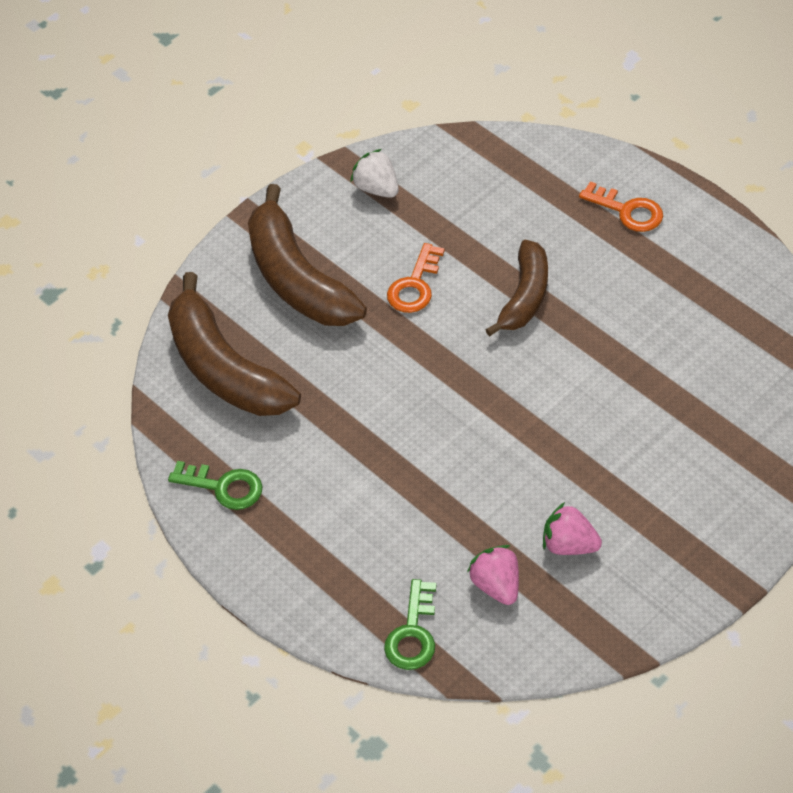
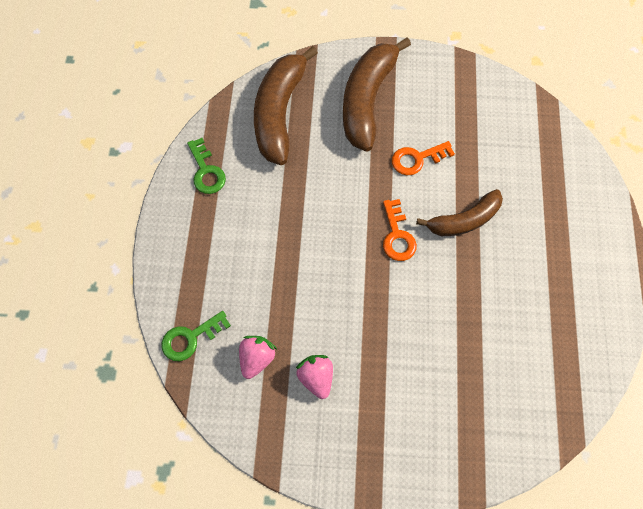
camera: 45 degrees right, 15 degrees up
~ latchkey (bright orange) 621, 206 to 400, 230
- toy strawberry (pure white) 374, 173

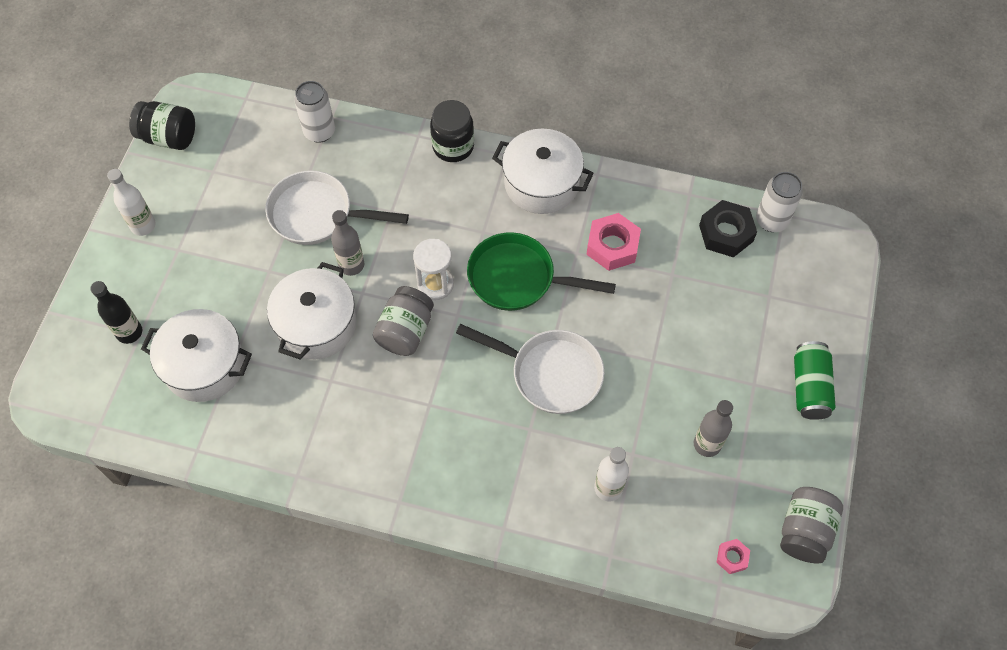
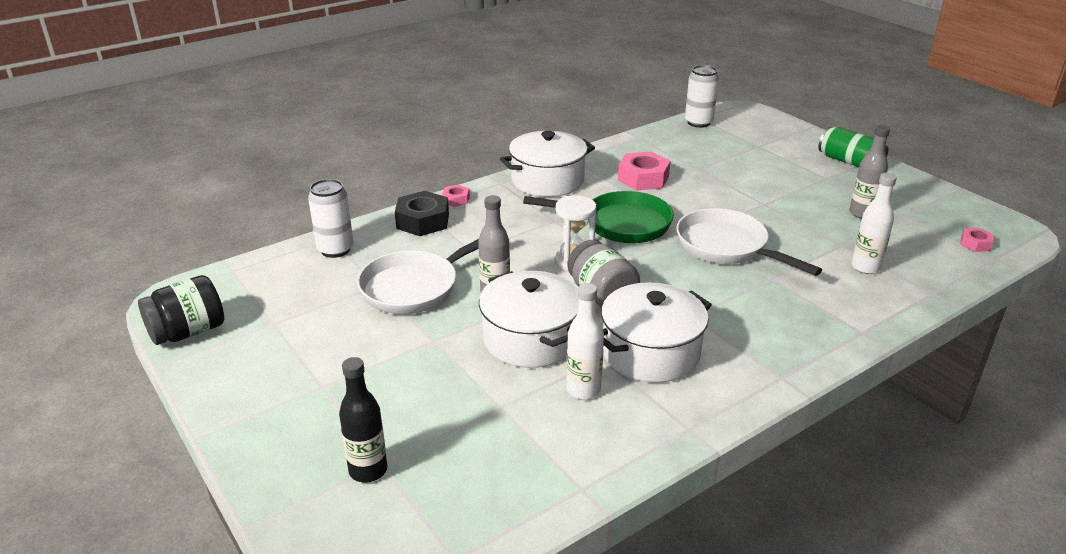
camera: 50 degrees left, 30 degrees down
~ hexagon nut (black) 728, 229 to 422, 213
~ preserve jar (black) 452, 131 to hexagon nut (pink) 456, 195
~ skillet (leaf-green) 541, 271 = 598, 217 135 degrees counterclockwise
~ drink bottle (pure white) 131, 202 to 585, 341
~ pot (pure white) 196, 355 to 656, 332
~ skillet (pure white) 530, 369 = 749, 242 105 degrees counterclockwise
- preserve jar (ash-grey) 811, 525

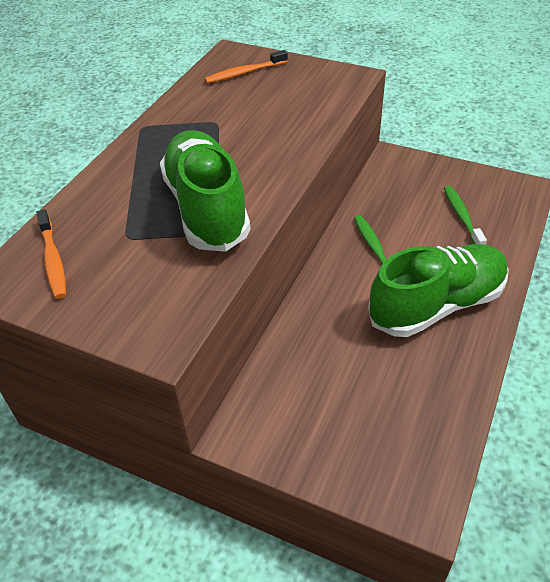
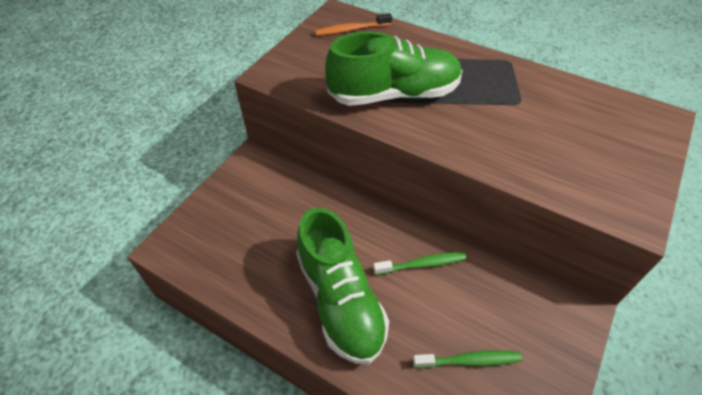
camera: 95 degrees right, 5 degrees up
- dental brush (bright orange) 246, 67

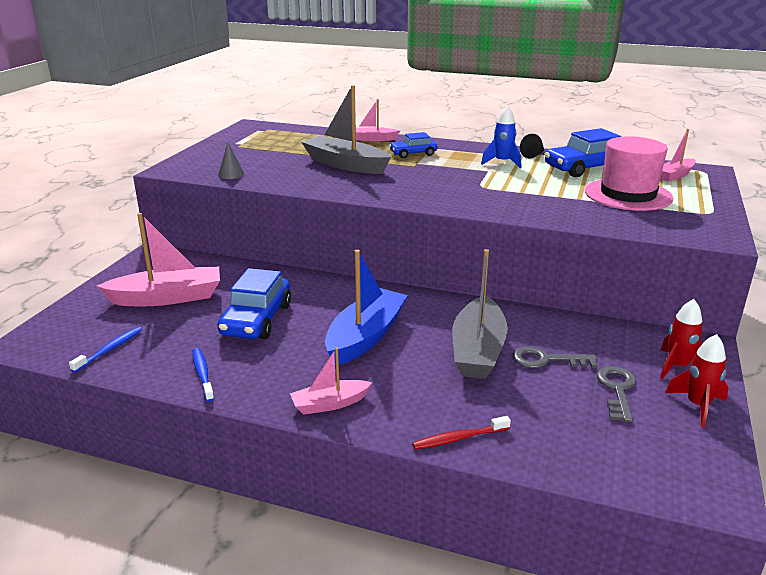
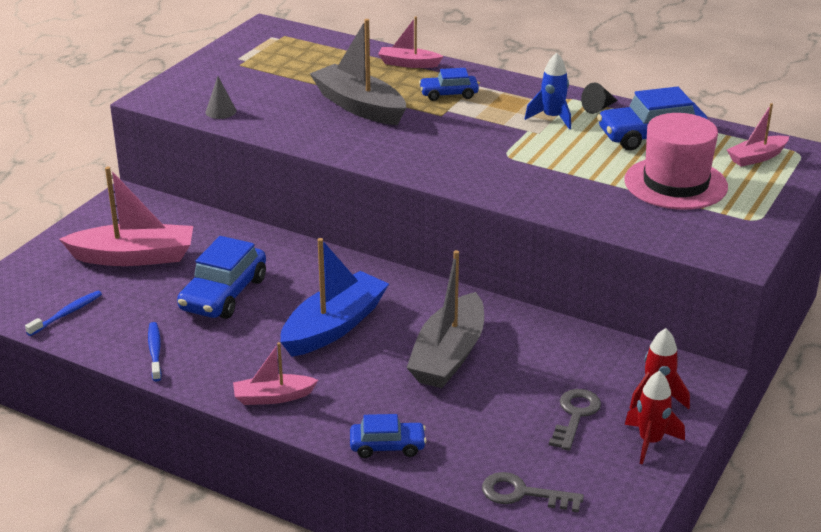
camera: 10 degrees right, 5 degrees up
~ dental brush (scarlet) 461, 433 to car (blue) 388, 436
~ latchkey (ash-grey) 555, 357 to 533, 492

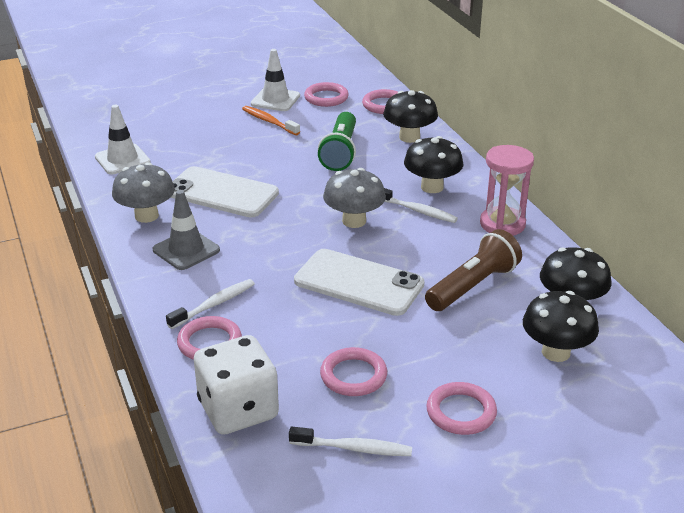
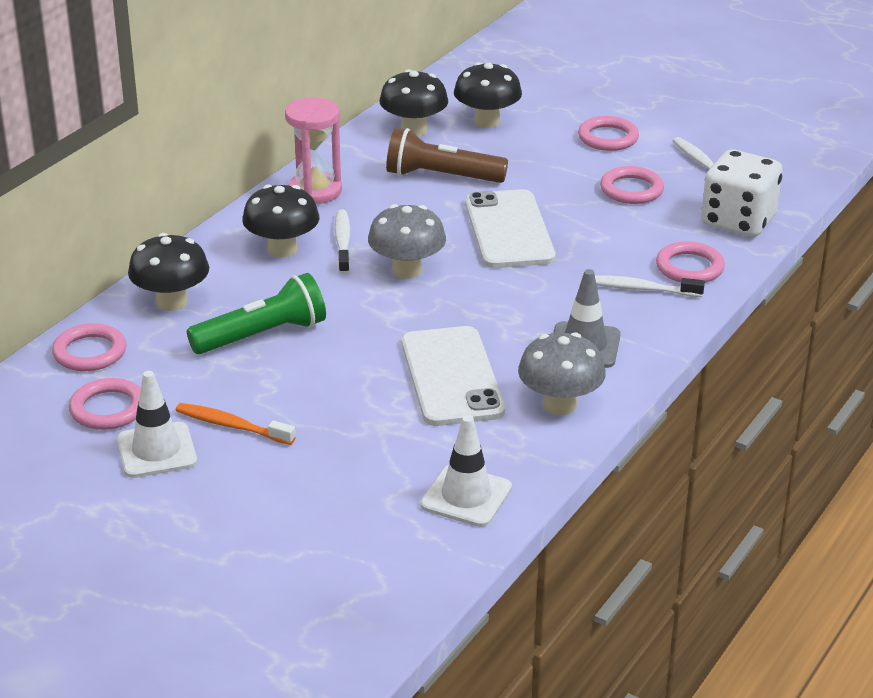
camera: 125 degrees left, 0 degrees up
~ dental brush (bright orange) 271, 120 = 236, 424 105 degrees clockwise

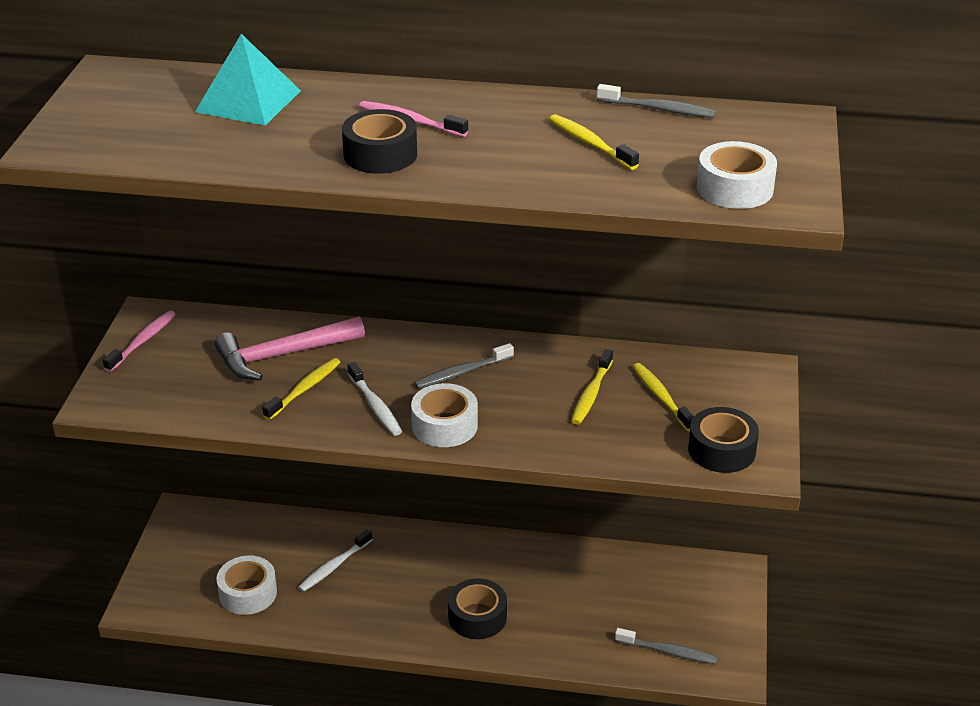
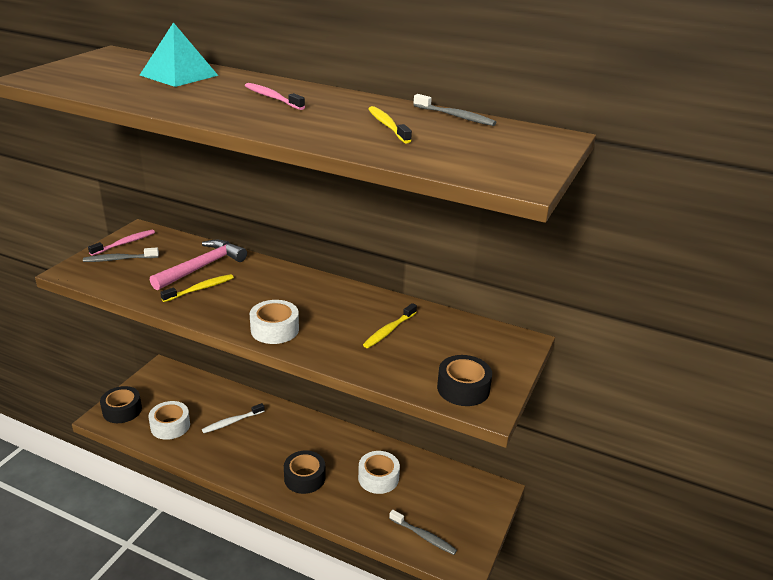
camera: 15 degrees right, 5 degrees down
~ dental brush (ash-grey) 464, 366 to 121, 255
~ sticky tape (black) 379, 141 to 121, 404
~ hammer (pink) 290, 348 = 198, 265 135 degrees clockwise
~ sticky tape (pure white) 737, 175 to 379, 472
- dental brush (pure white) 374, 399
- dental brush (bright yellow) 663, 397

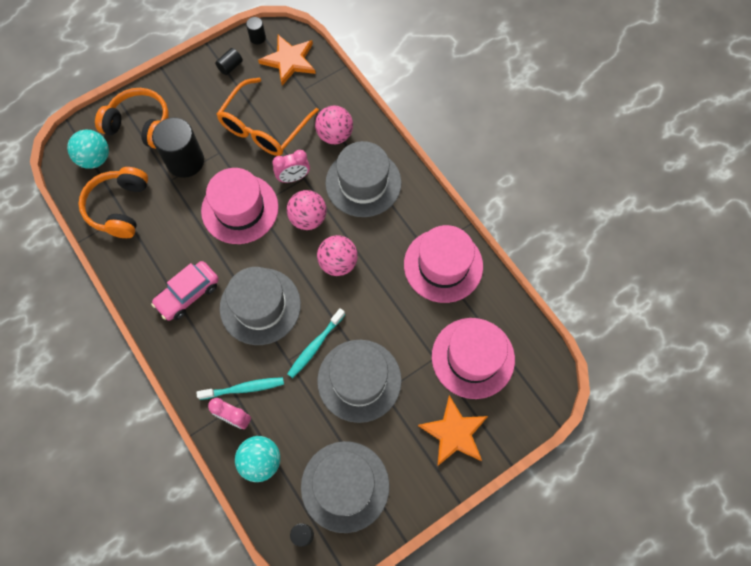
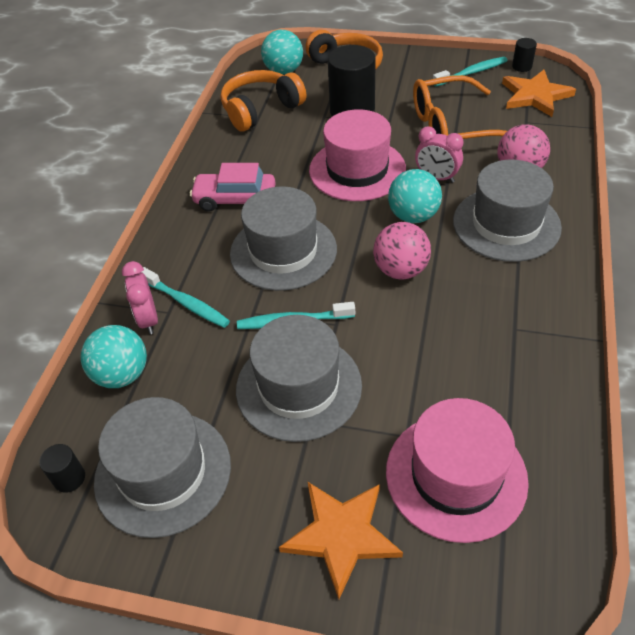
camera: 50 degrees right, 20 degrees down
~ sphere (pink) 307, 210 to sphere (aqua) 415, 196
~ cylinder shape (black) 229, 61 to dental brush (aqua) 470, 71
- tall hat (pink) 443, 264

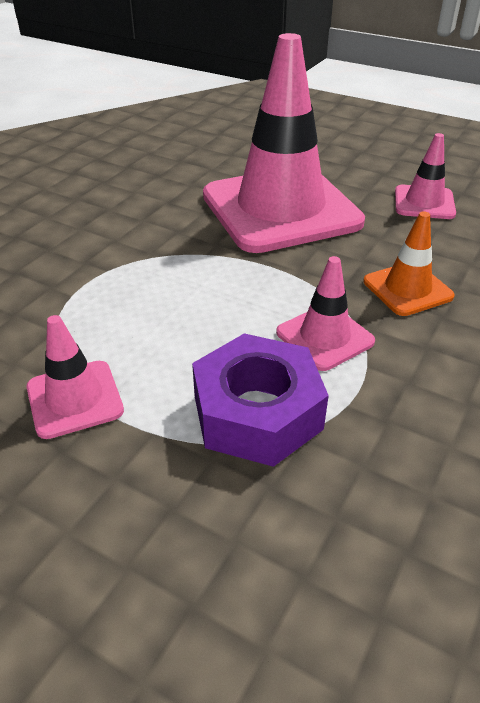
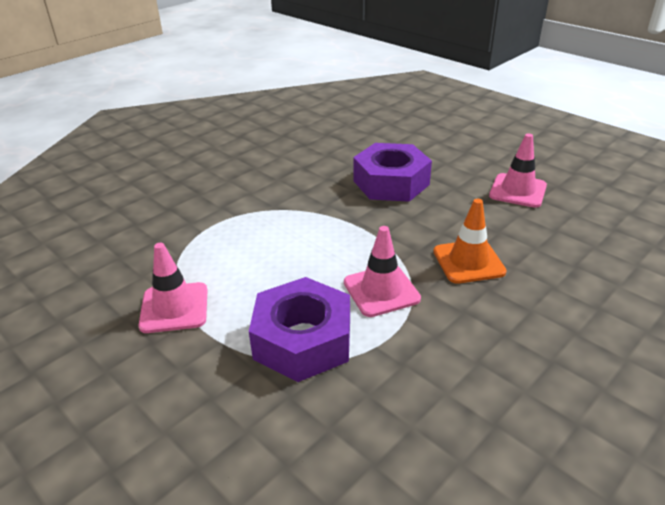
camera: 15 degrees right, 5 degrees down
~ road cone (pink) 284, 143 to hexagon nut (purple) 392, 172

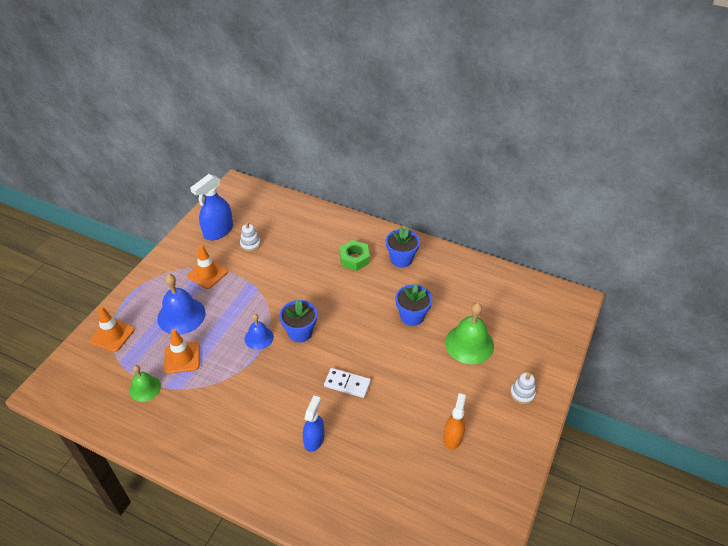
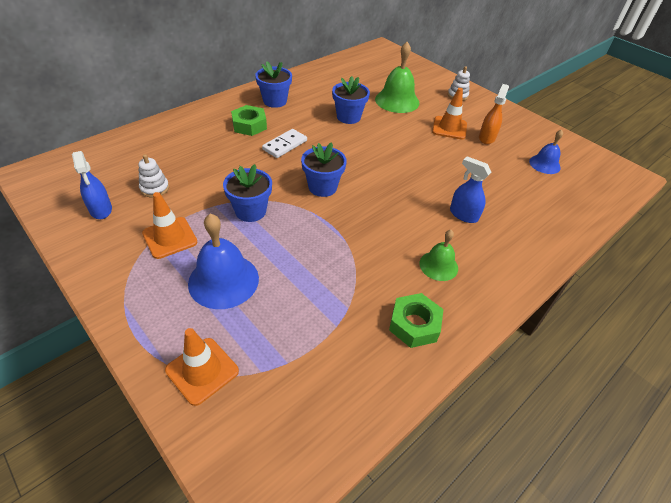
camera: 70 degrees left, 0 degrees up
~ spray cleaner (blue) 211, 207 = 92, 185 x0.66
+ flower pot (blue) 247, 193
~ domino piece (pure white) 347, 383 to 284, 143
+ hexagon nut (leaf-green) 416, 320
~ hand bell (leaf-green) 145, 383 to 438, 255
~ road cone (bright orange) 182, 351 to 449, 114
~ spray cleaner (bright orange) 455, 421 = 494, 114 75 degrees clockwise
~ hand bell (blue) 259, 332 to 546, 152

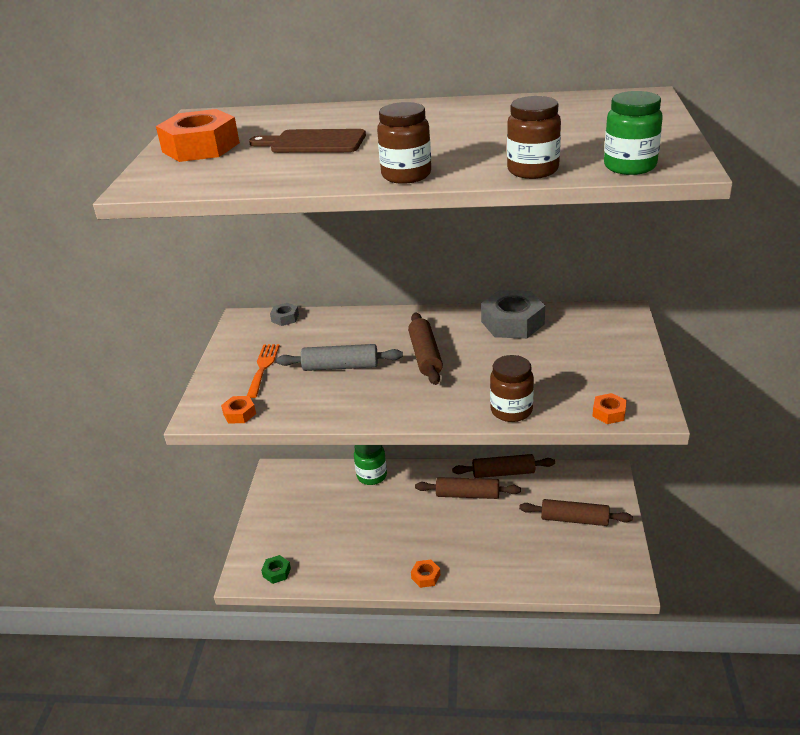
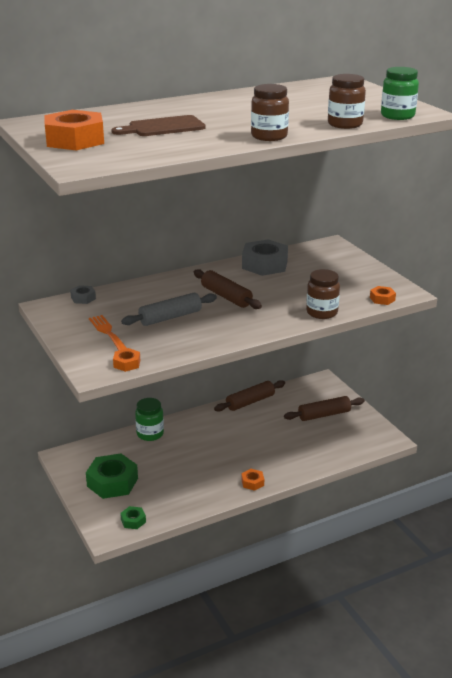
camera: 35 degrees left, 5 degrees down
+ hexagon nut (leaf-green) 112, 476
- pastry roller (russet) 468, 488

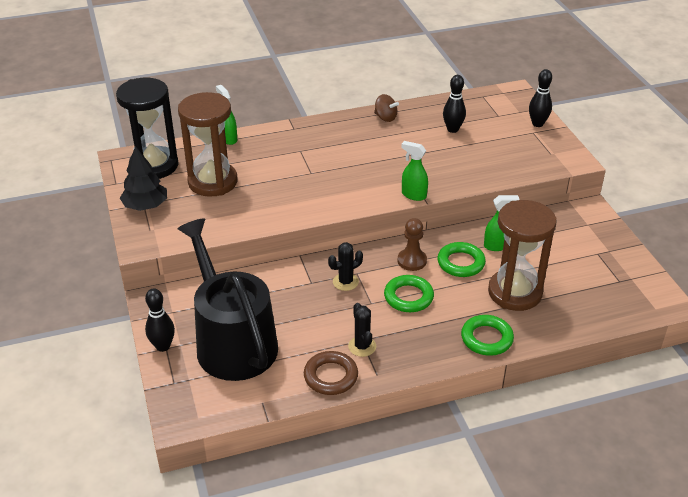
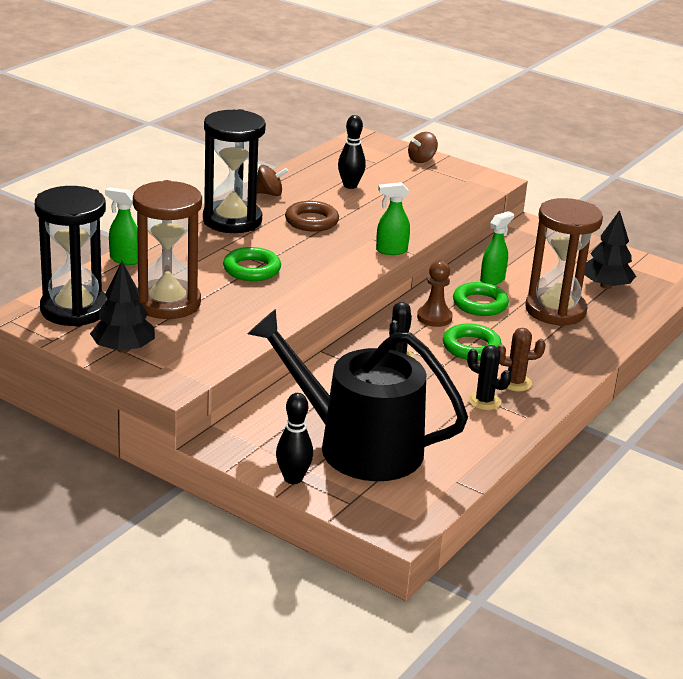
camera: 40 degrees left, 10 degrees down
+ sand timer (black) 234, 171
~ torus (leaf-green) 487, 335 to 252, 264
~ torus (russet) 331, 373 to 312, 216
~ skittle (black) 540, 98 to toy top (russet) 423, 147
+ cactus (russet) 521, 359
+ toy tree (black) 610, 249

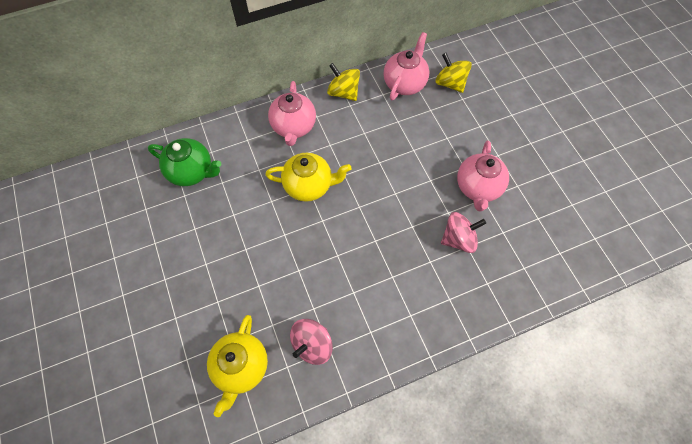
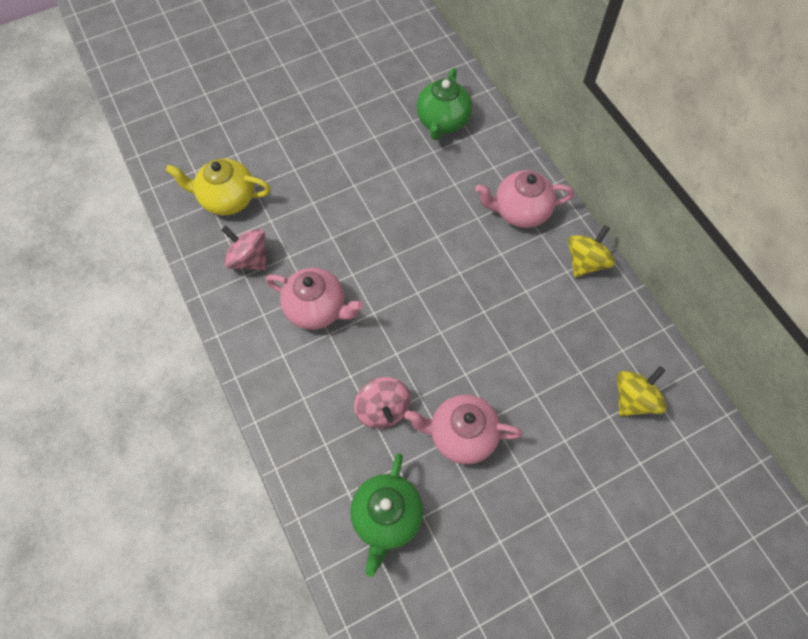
camera: 85 degrees right, 0 degrees up
~ tea pot (pink) 406, 66 to 315, 299
+ tea pot (leaf-green) 387, 515
- tea pot (bright yellow) 308, 177

